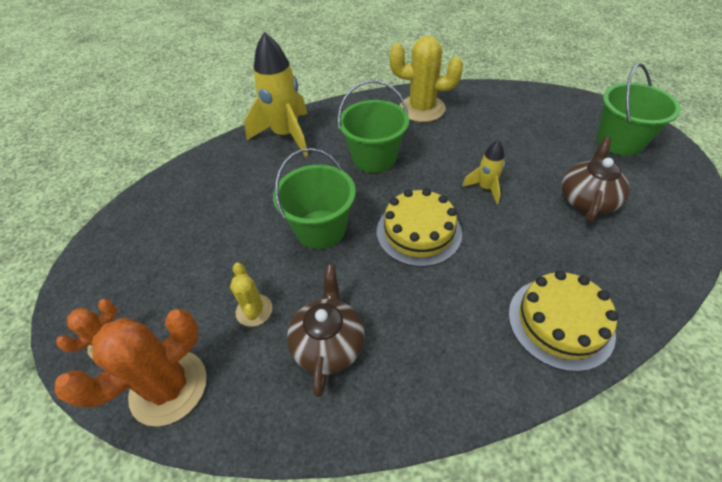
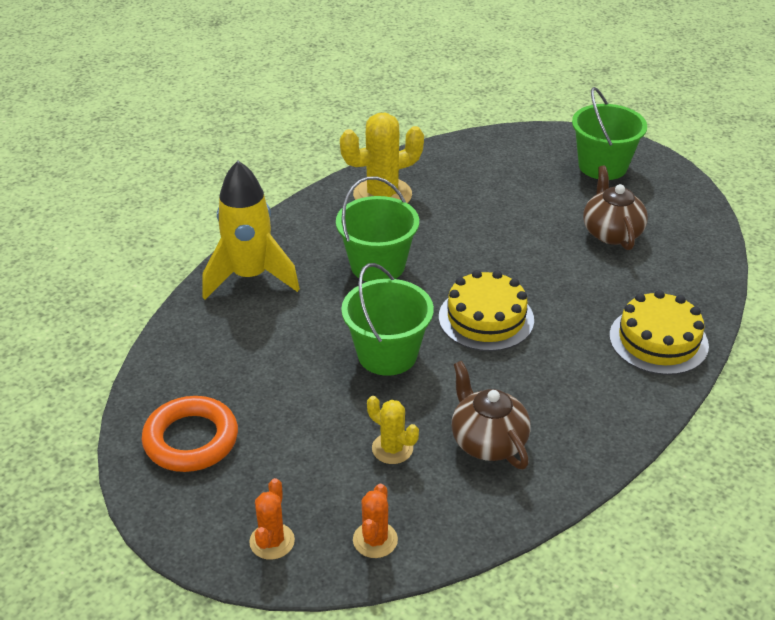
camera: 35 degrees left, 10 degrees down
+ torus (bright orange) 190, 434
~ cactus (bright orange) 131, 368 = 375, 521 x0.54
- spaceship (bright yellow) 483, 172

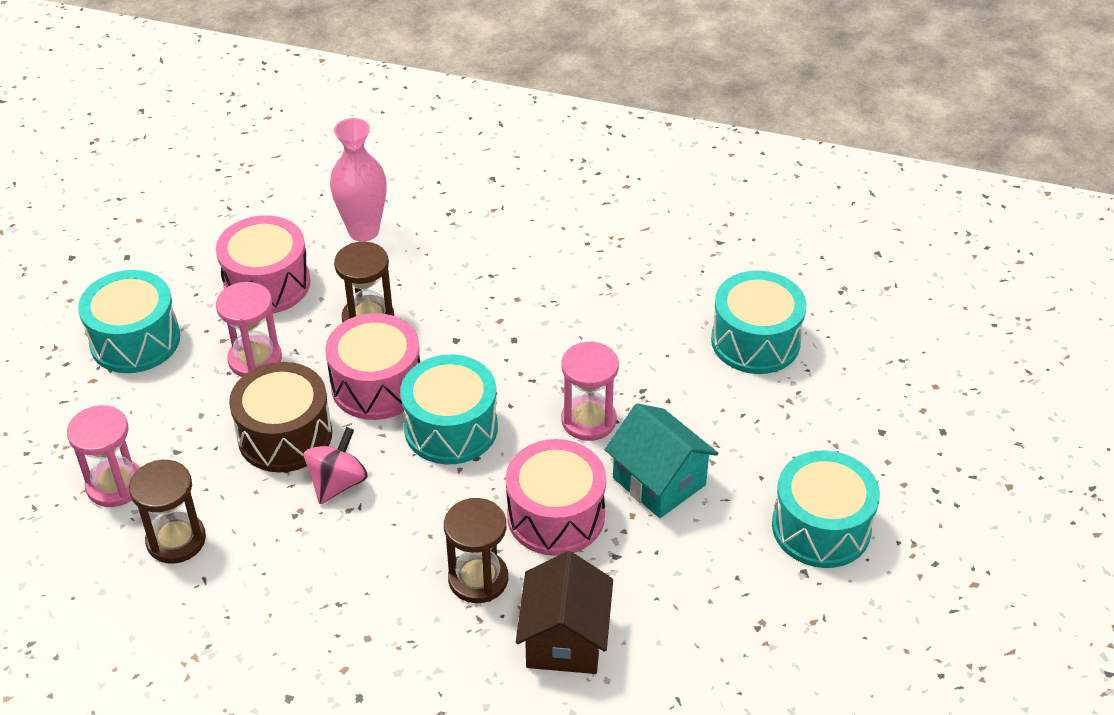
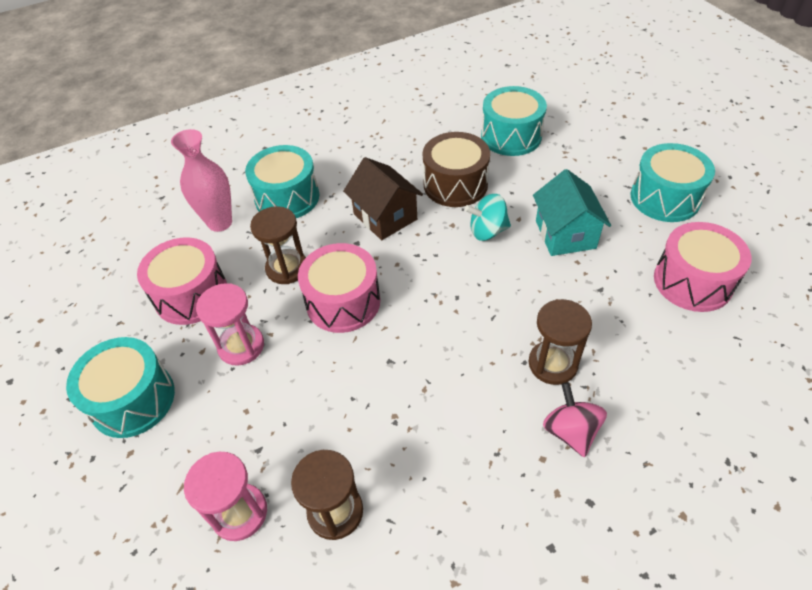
camera: 40 degrees left, 5 degrees up
~ snare drum (aqua) 449, 409 to 282, 181
~ cottage (russet) 564, 612 to 383, 198
~ snare drum (russet) 280, 417 to 456, 169
~ sand timer (pink) 590, 391 to toy top (aqua) 487, 217
~ cottage (aqua) 662, 460 = 572, 212 75 degrees clockwise
~ toy top (pink) 336, 465 to 575, 419
~ snare drum (pink) 556, 497 to 703, 267

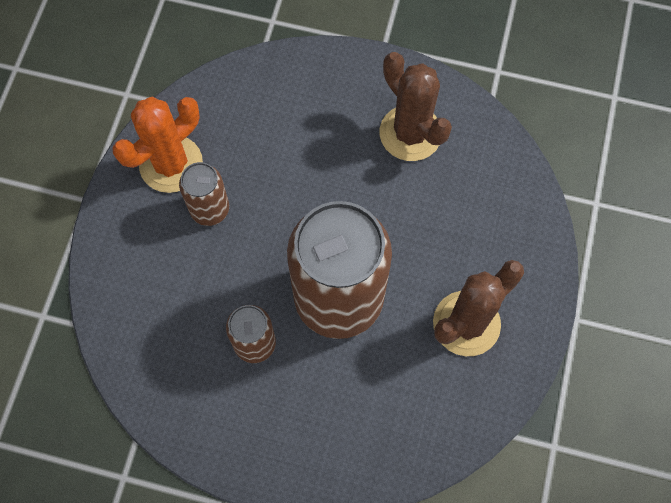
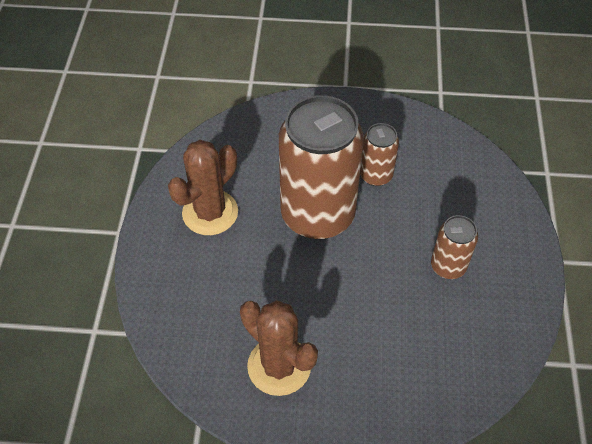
camera: 170 degrees right, 15 degrees down
- cactus (bright orange) 157, 145

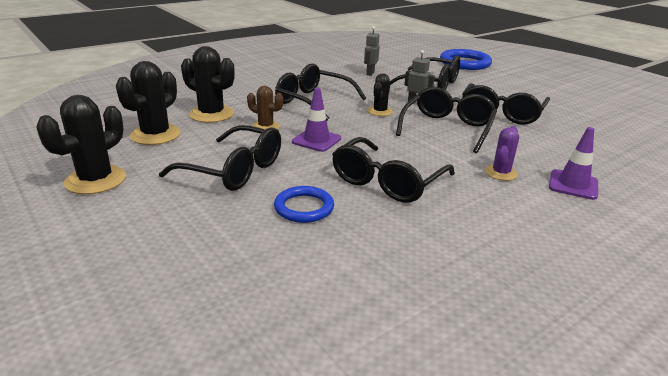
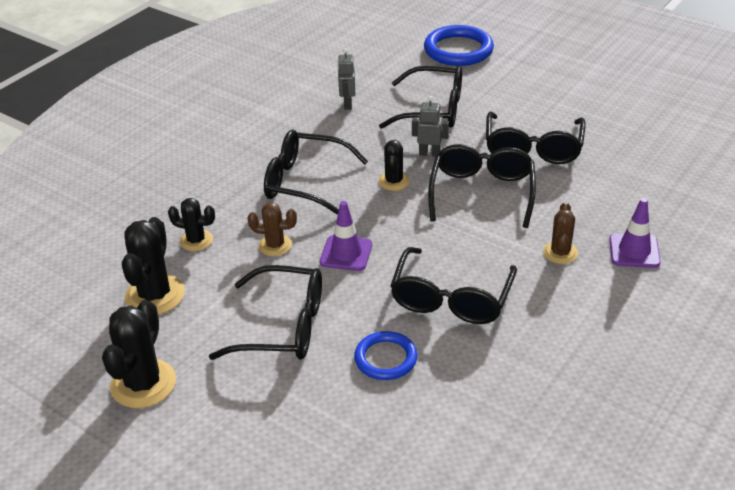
camera: 15 degrees left, 10 degrees up
~ cactus (black) 208, 84 = 191, 224 x0.60
~ cactus (purple) 502, 153 to cactus (russet) 560, 233

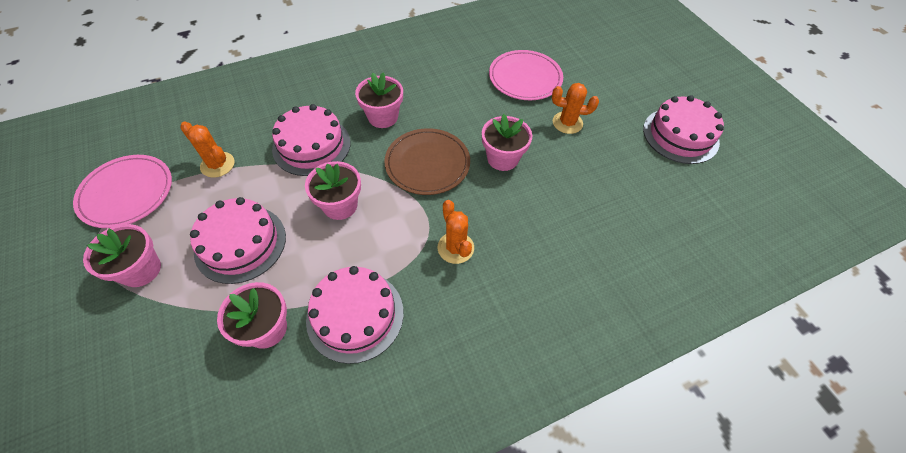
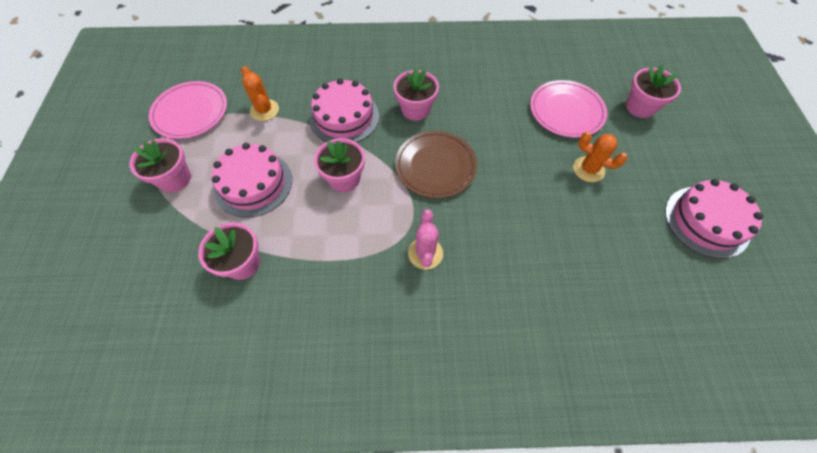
camera: 25 degrees right, 5 degrees up
~ cactus (bright orange) 456, 232 to cactus (pink) 425, 240
~ flower pot (pink) 507, 142 to 653, 91
- layer cake (pink) 355, 315

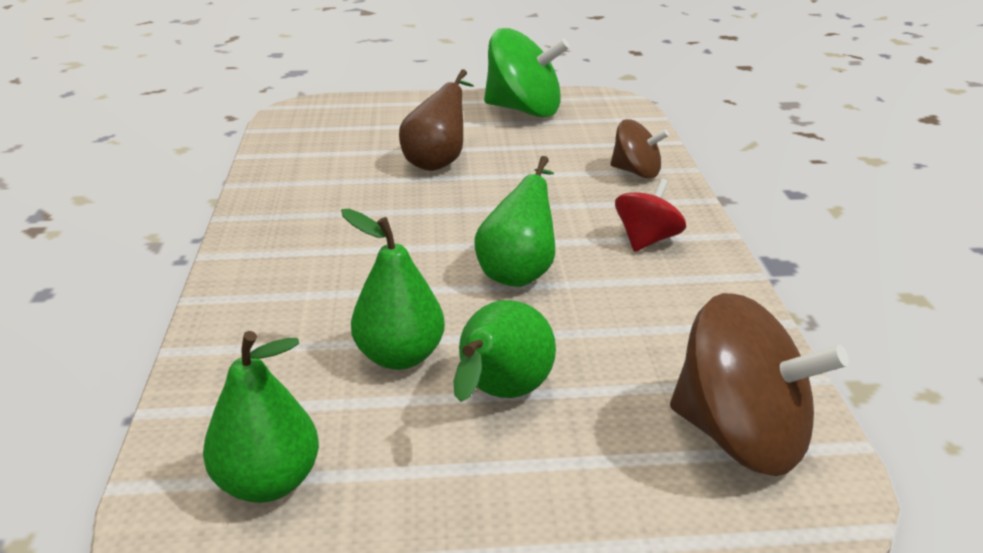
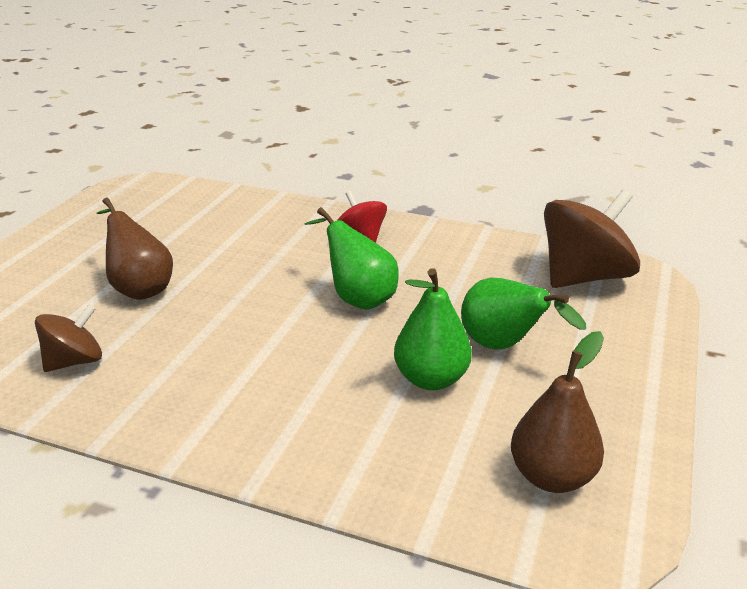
camera: 65 degrees left, 0 degrees up
~ toy top (russet) 639, 149 to 68, 338
~ pear fruit (leaf-green) 261, 417 to pear fruit (russet) 557, 412
- toy top (leaf-green) 527, 73

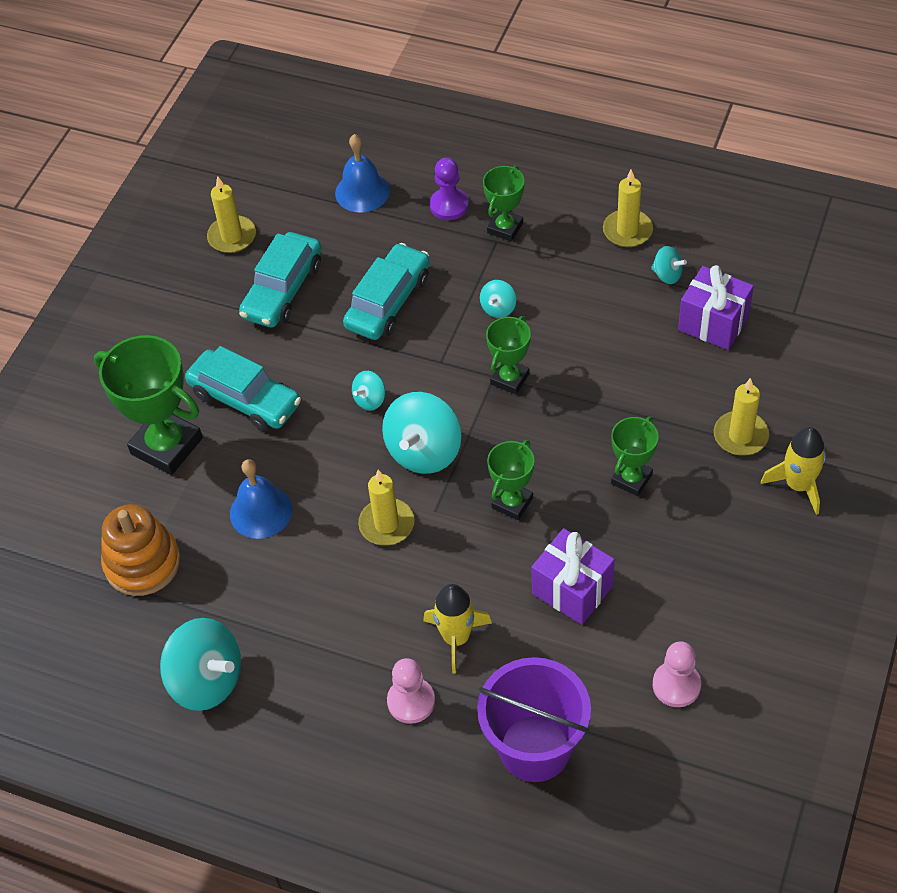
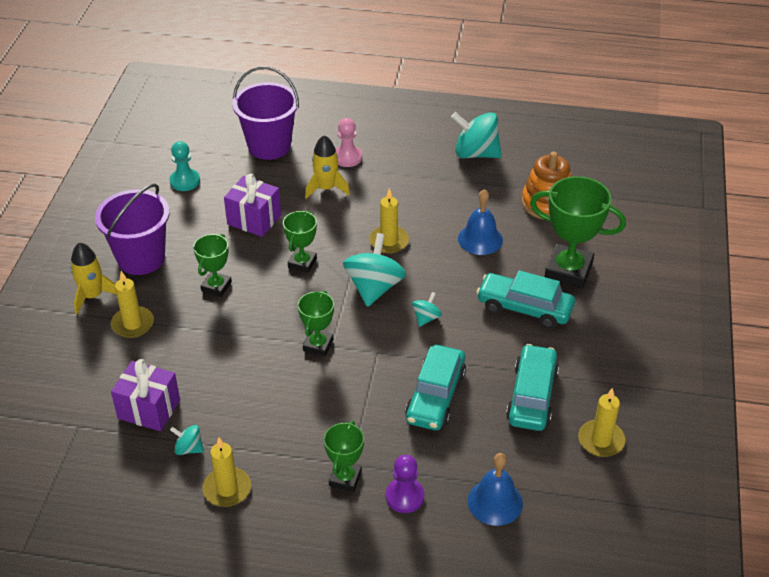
camera: 165 degrees right, 10 degrees down
+ pail (purple) 132, 229
~ chess pawn (pink) 677, 674 to chess pawn (aqua) 185, 166
- toy top (aqua) 498, 299

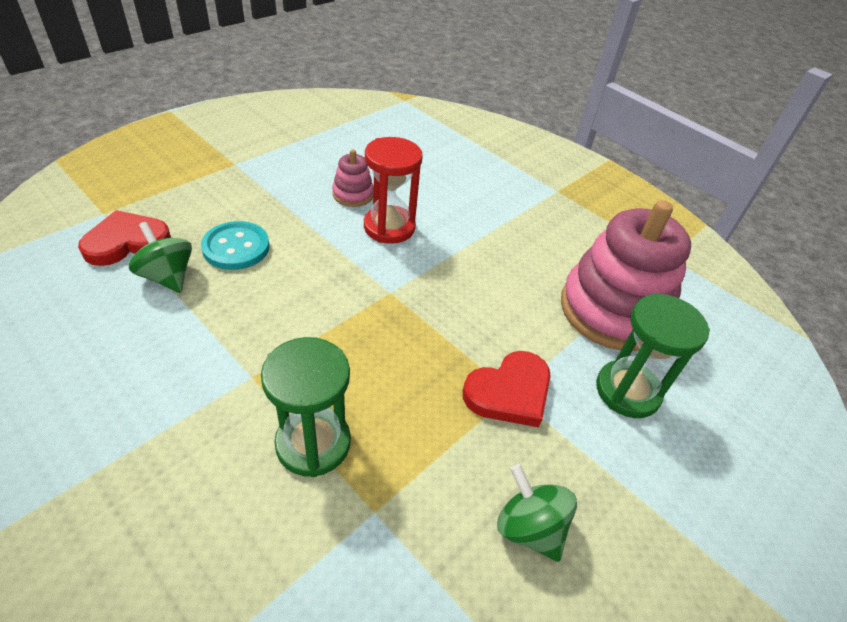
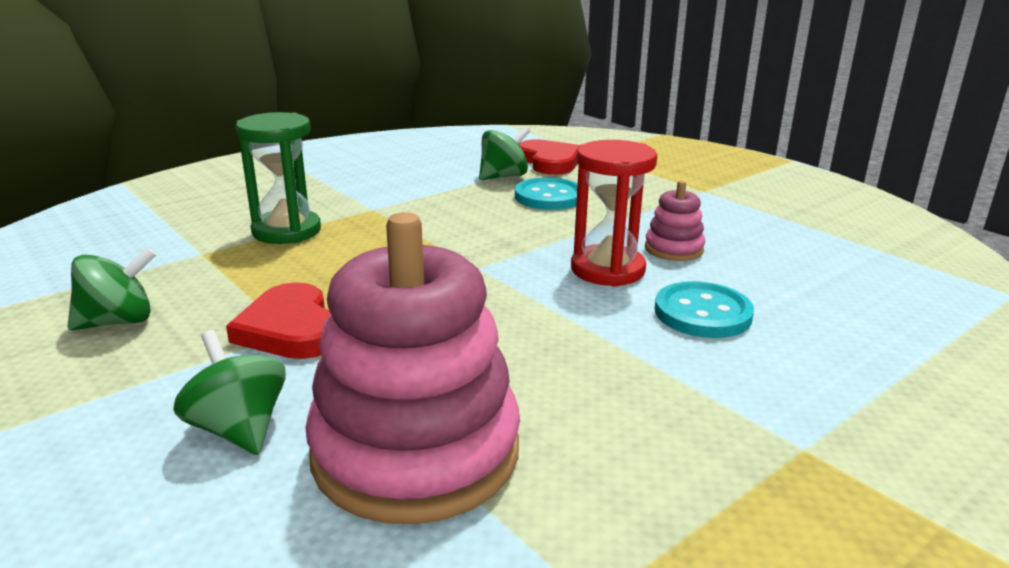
camera: 100 degrees right, 20 degrees down
~ sand timer (leaf-green) 653, 355 to toy top (leaf-green) 229, 392
+ shirt button (aqua) 704, 309

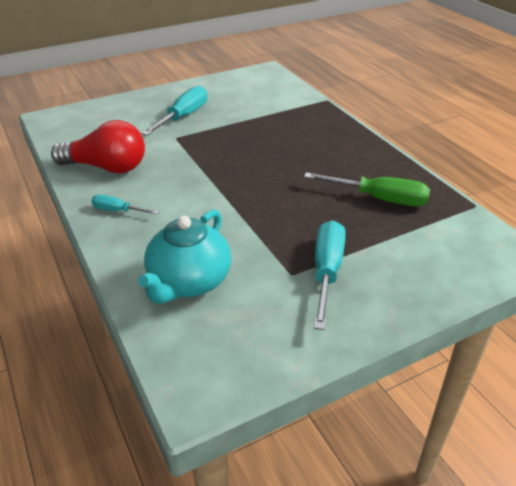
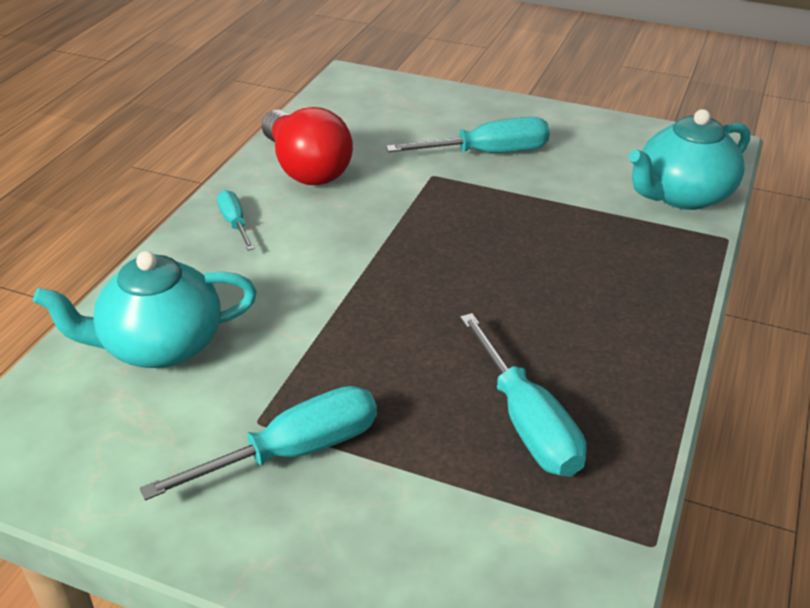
camera: 50 degrees right, 0 degrees up
~ flat screwdriver (leaf-green) 367, 189 to flat screwdriver (aqua) 523, 395
+ tea pot (aqua) 689, 159

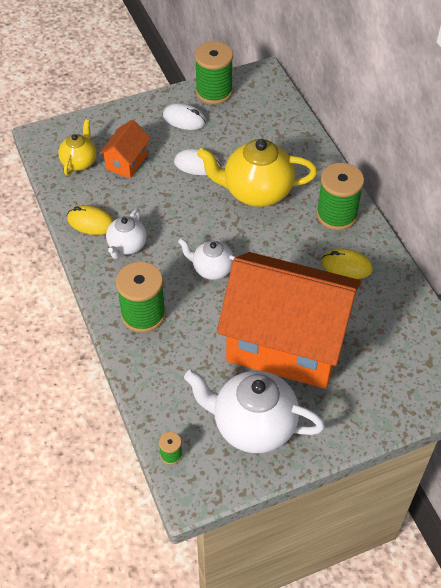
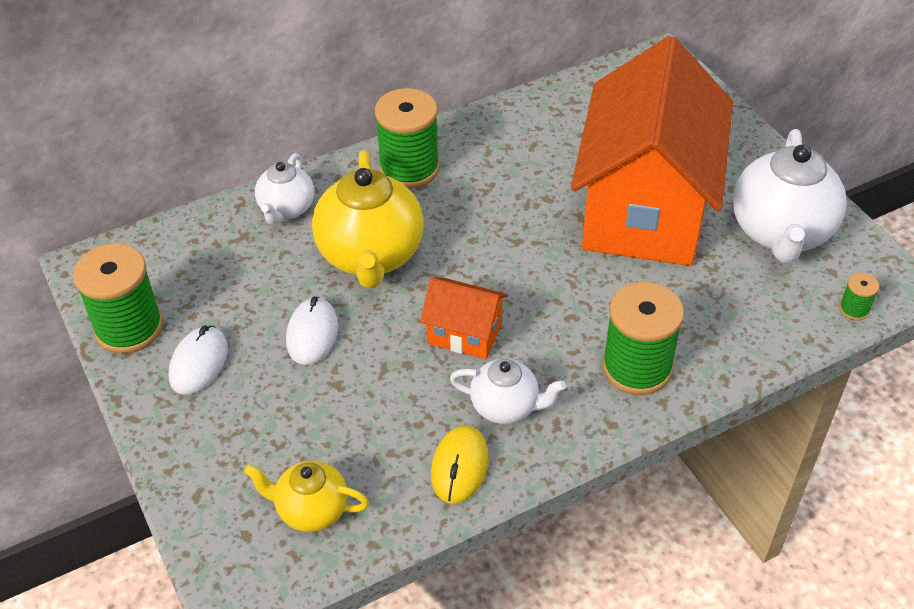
camera: 95 degrees left, 5 degrees down
~ tea pot (pure white) 206, 259 to 284, 189
~ cottage (bright orange) 125, 149 to 464, 318
- PC mouse (bright yellow) 347, 264

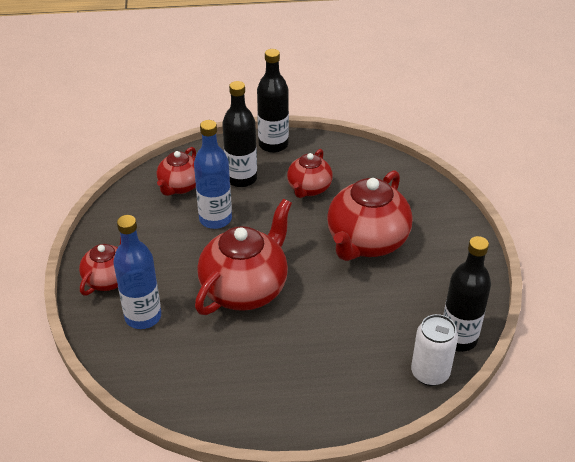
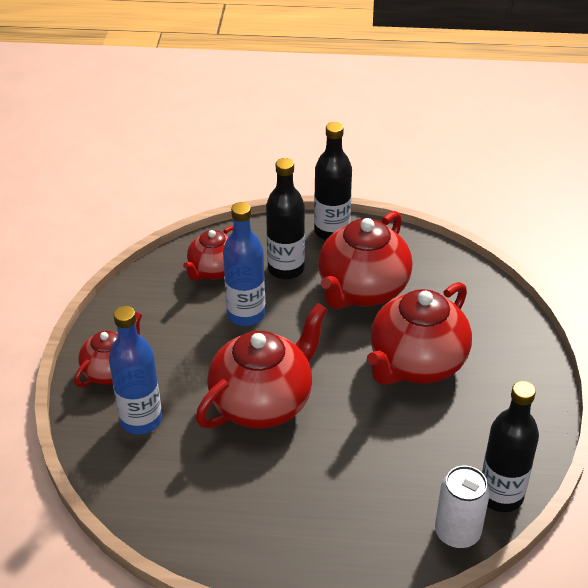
camera: 10 degrees right, 0 degrees up
~ tea pot (scarlet) 310, 173 = 365, 260 x1.73

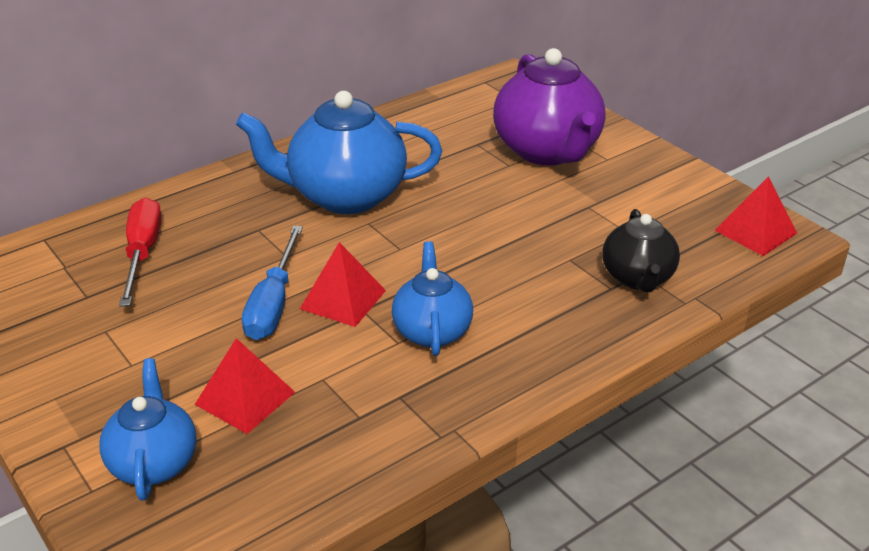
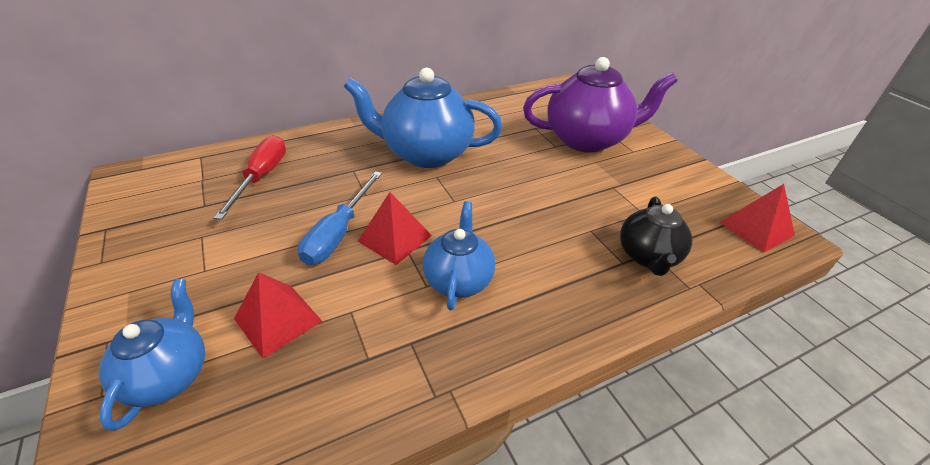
camera: 10 degrees right, 5 degrees up
~ tea pot (purple) 549, 106 = 600, 105 90 degrees counterclockwise

